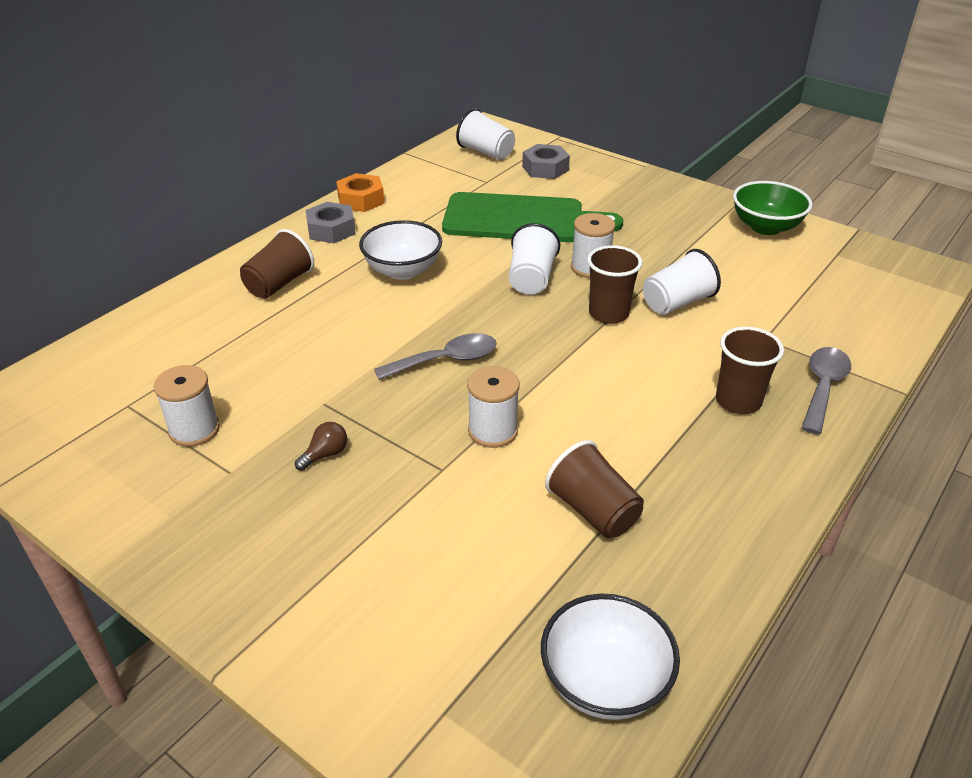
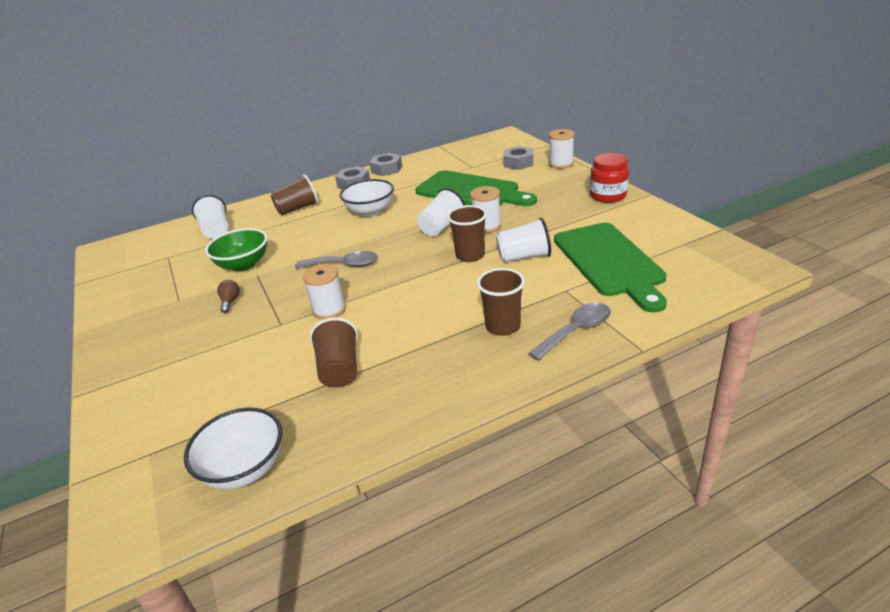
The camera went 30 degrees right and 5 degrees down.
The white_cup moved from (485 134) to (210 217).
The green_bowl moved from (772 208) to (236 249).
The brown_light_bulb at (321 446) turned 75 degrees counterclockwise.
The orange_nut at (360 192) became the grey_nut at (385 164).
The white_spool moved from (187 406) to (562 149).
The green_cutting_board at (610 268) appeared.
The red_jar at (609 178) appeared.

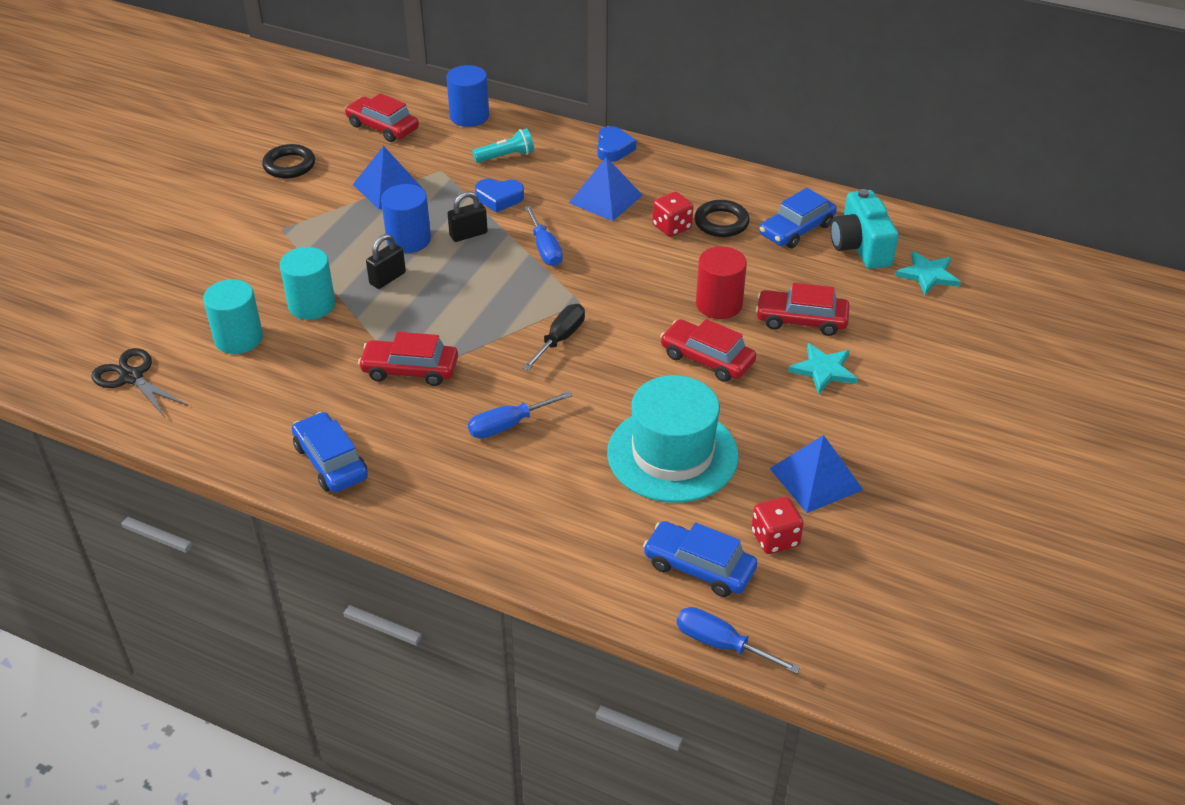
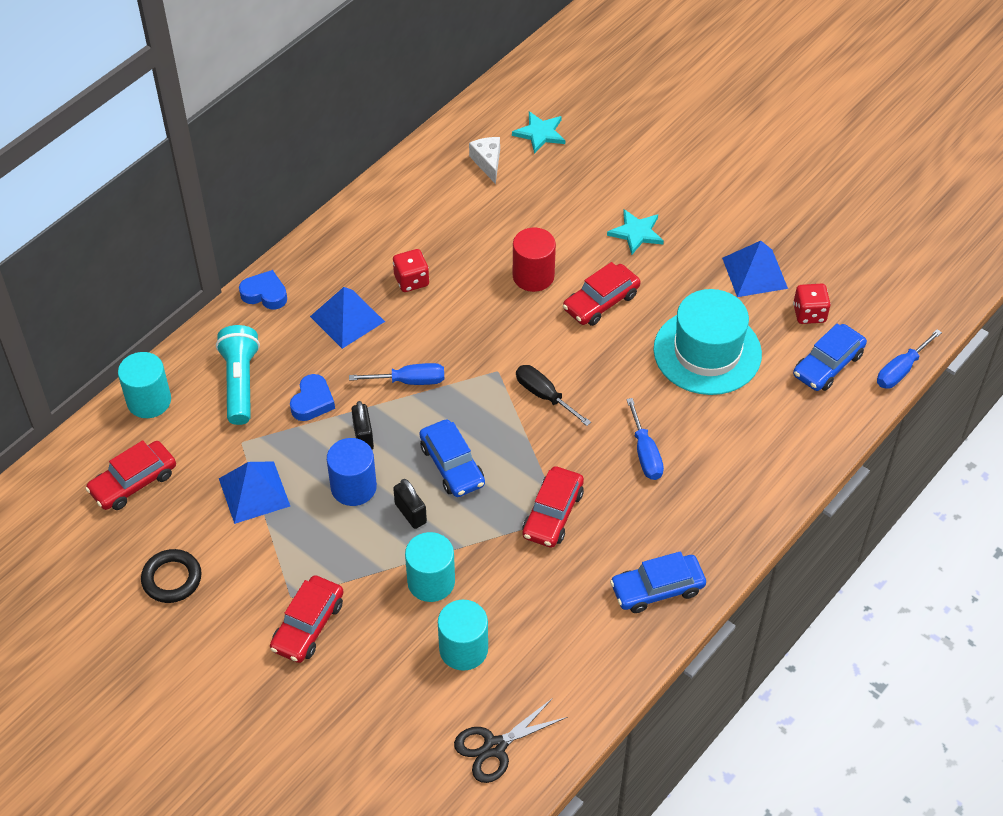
The camera went 75 degrees left and 10 degrees up.
The blue_cylinder at (468 96) became the turquoise_cylinder at (144 385).
The turquoise_flashlight at (503 145) changed to 1.55 times the size.
The red_car moved from (802 309) to (307 619).
The blue_car moved from (798 218) to (452 458).
The turquoise_camera at (864 229) was replaced by the white_cheese at (484 160).
The black_ring at (722 218) disappeared.

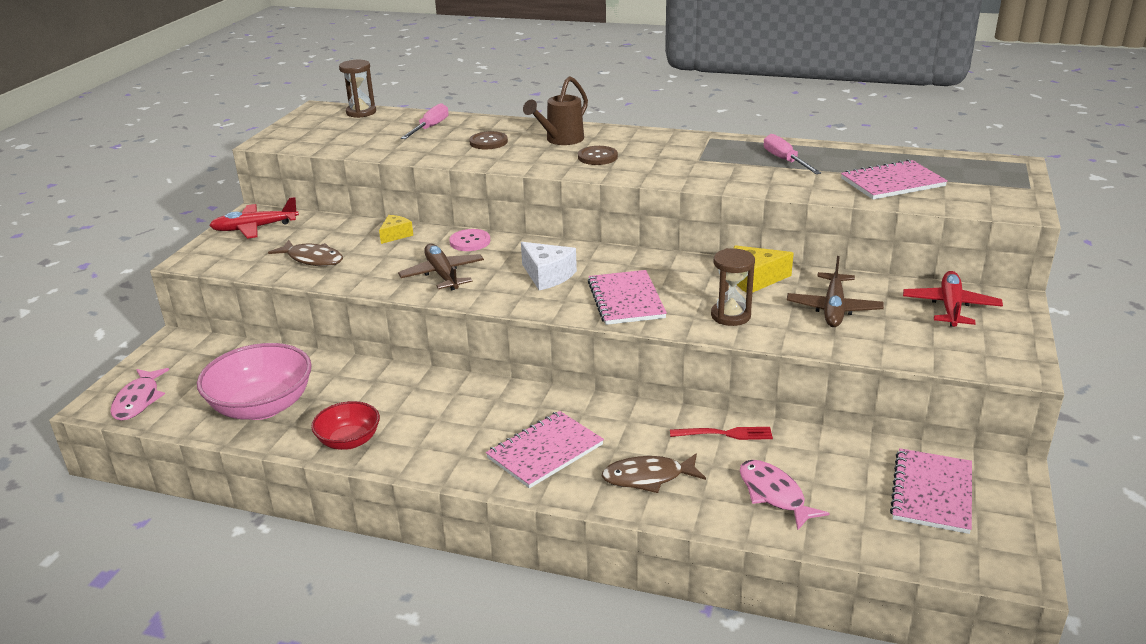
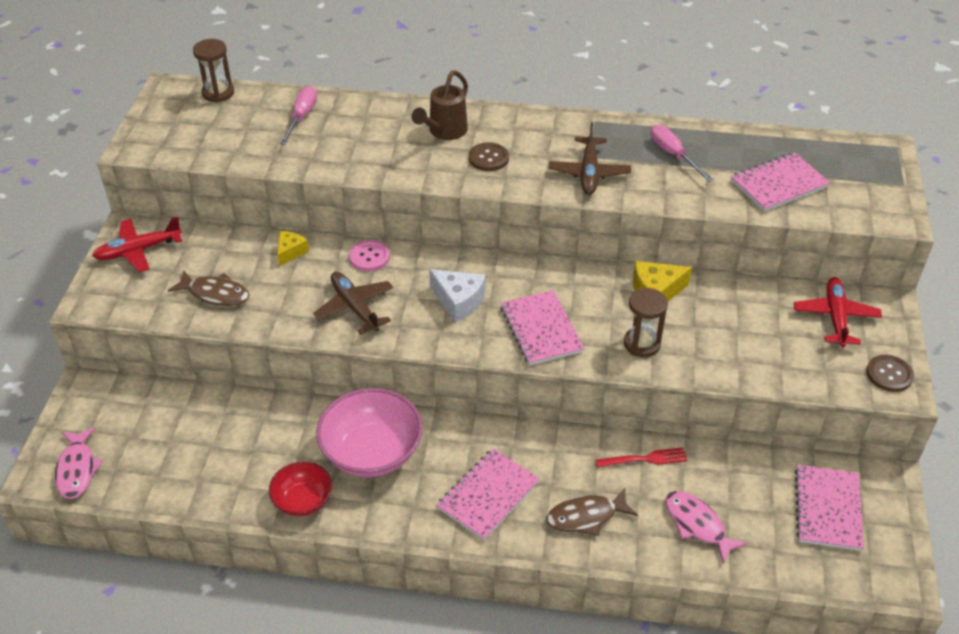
The camera went 10 degrees left and 15 degrees up.
The pink_bowl moved from (254 381) to (369 432).
The brown_plane moved from (835 291) to (590 158).
The brown_button moved from (488 140) to (890 373).

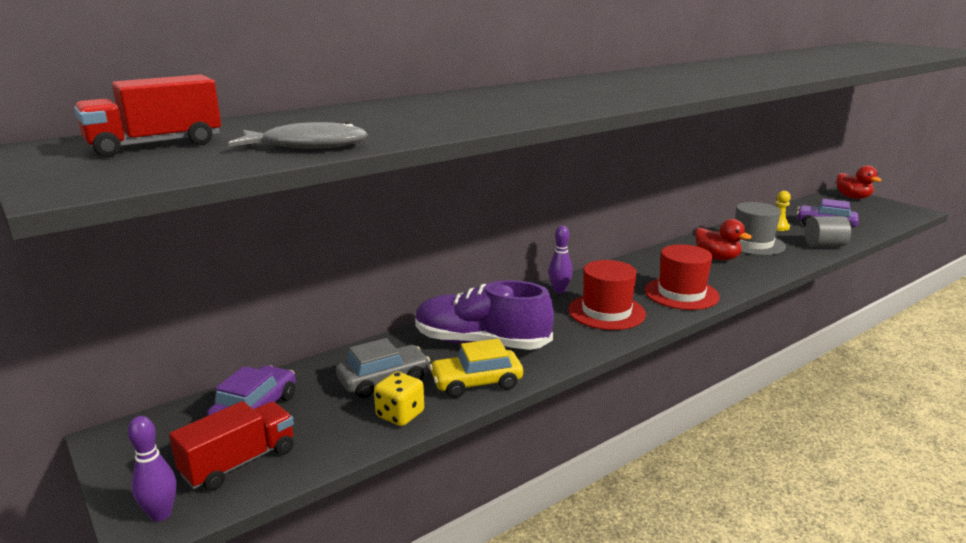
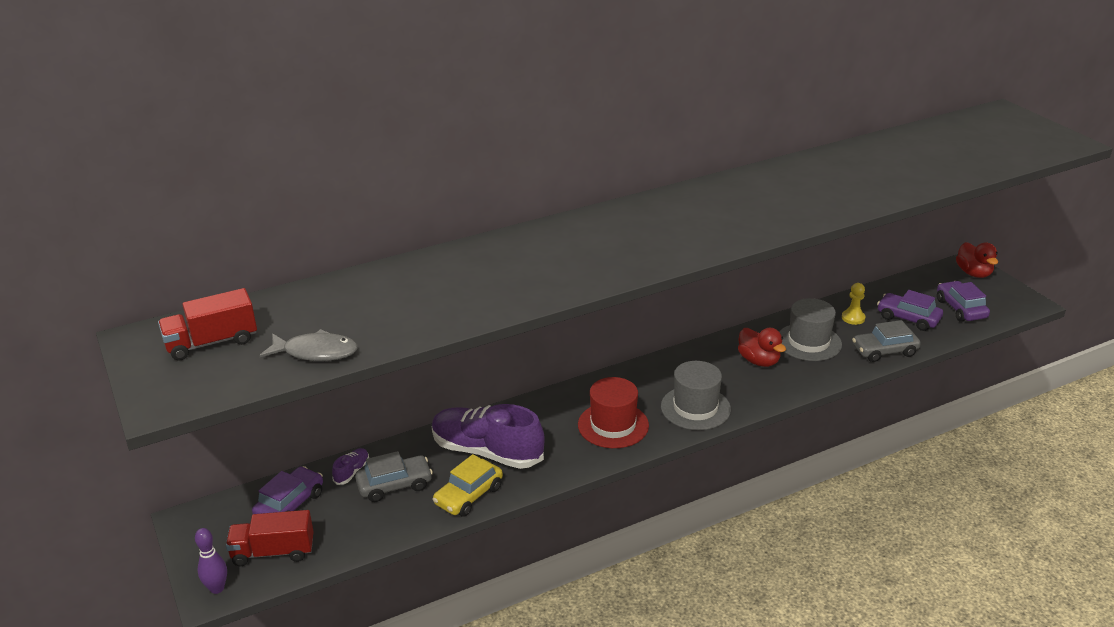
The camera went 10 degrees right and 10 degrees up.
The red_truck at (231 446) turned 150 degrees counterclockwise.
The purple_shoe at (350 466) appeared.
The yellow_car at (476 368) turned 45 degrees counterclockwise.
The red_hat at (682 277) became the grey_hat at (696 395).
The grey_cylinder at (828 231) was replaced by the grey_car at (886 341).
The purple_car at (963 301) appeared.
The yellow_dice at (399 399) disappeared.
The purple_bowling_pin at (561 260) disappeared.

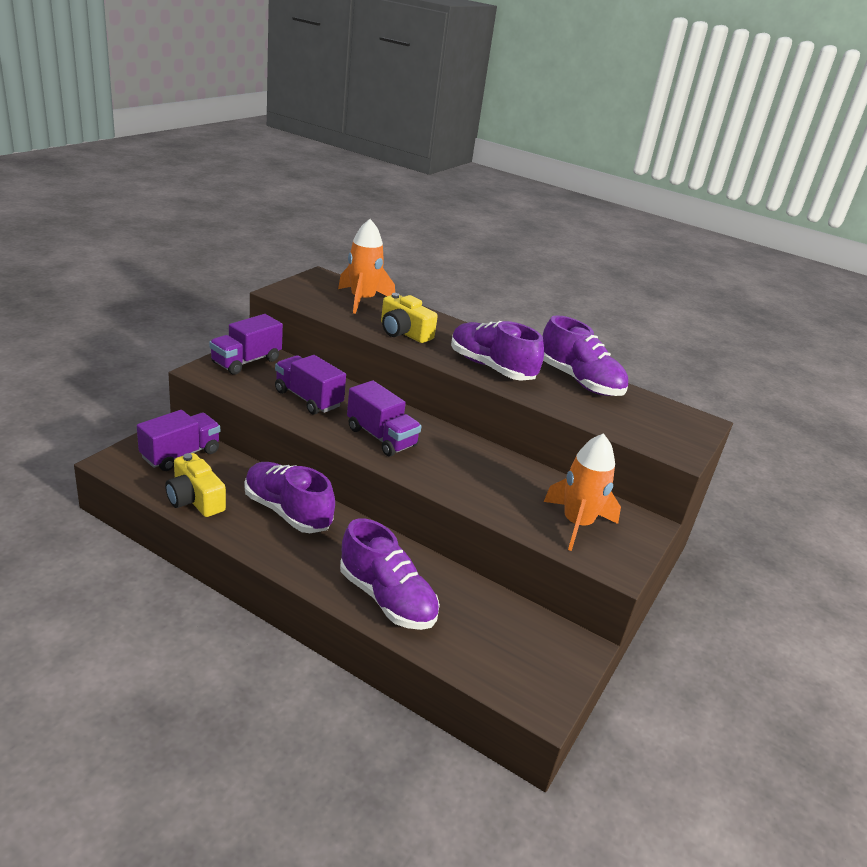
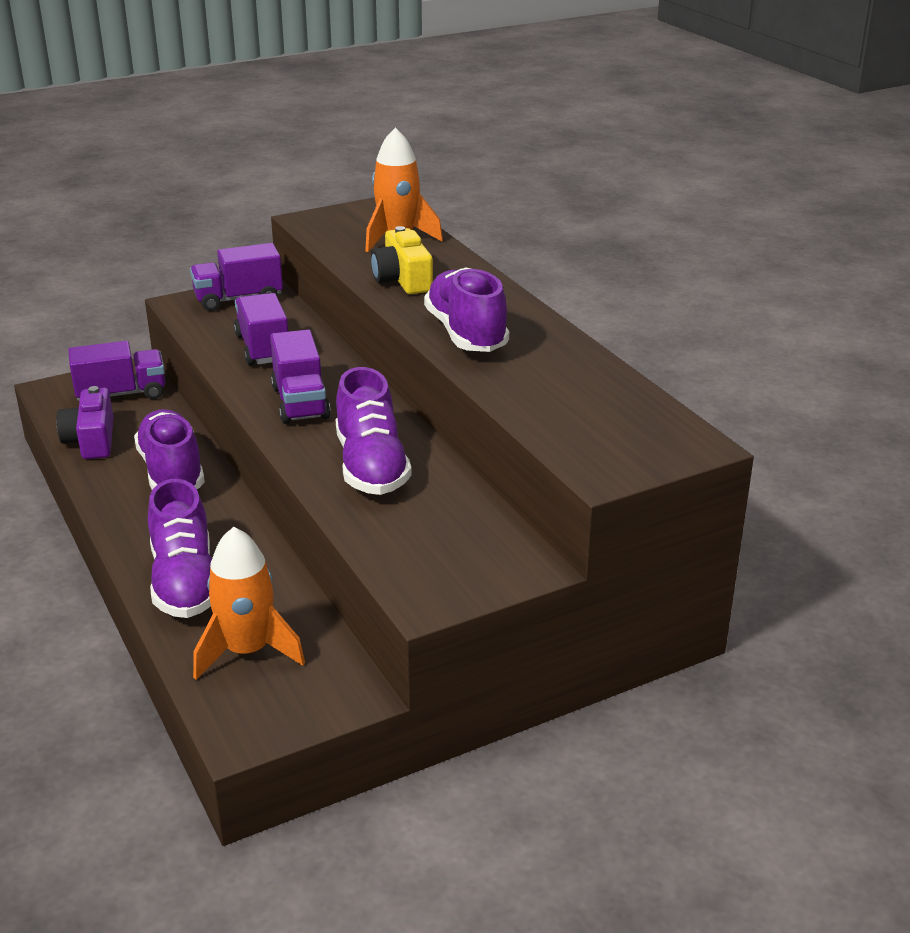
The camera went 35 degrees right and 0 degrees up.
The yellow_camera at (195 485) became the purple_camera at (85 422).
The orange_rocket moved from (582 492) to (249 603).
The purple_shoe moved from (585 355) to (373 431).

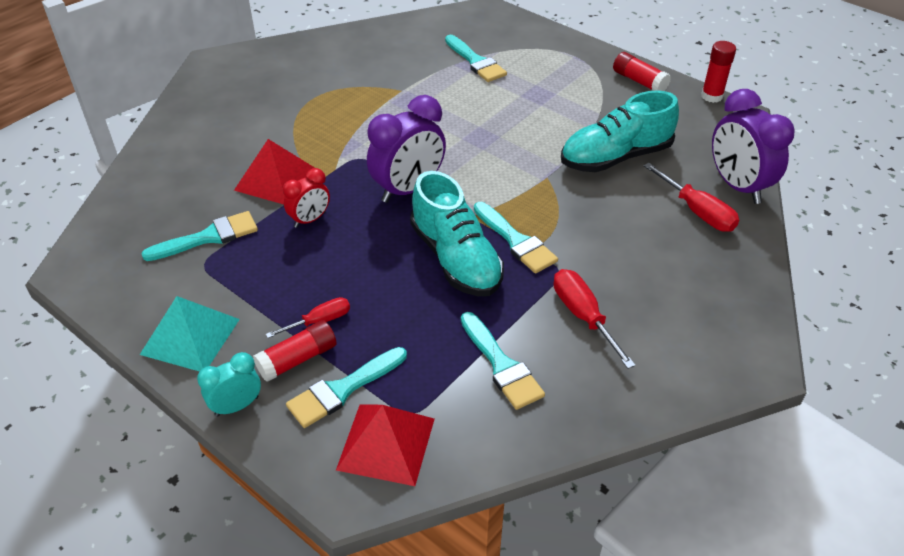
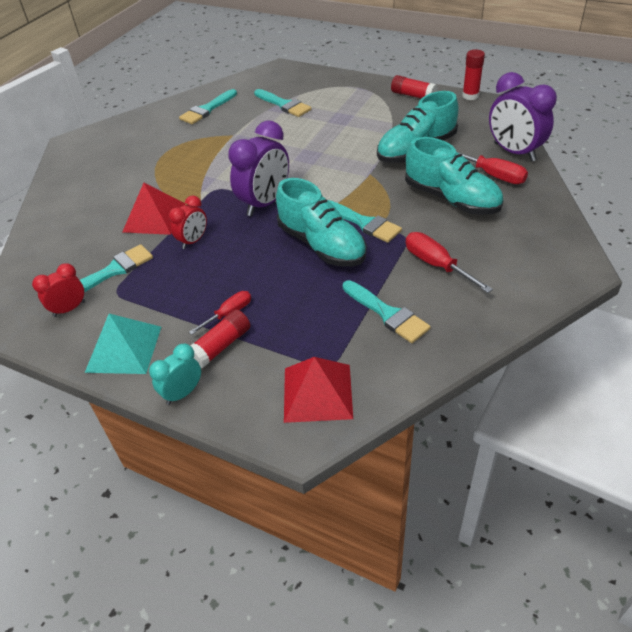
The camera went 10 degrees left and 0 degrees up.
The red_clock at (58 290) appeared.
The turquoise_brush moved from (346 387) to (208 106).
The turquoise_shoe at (454 176) appeared.

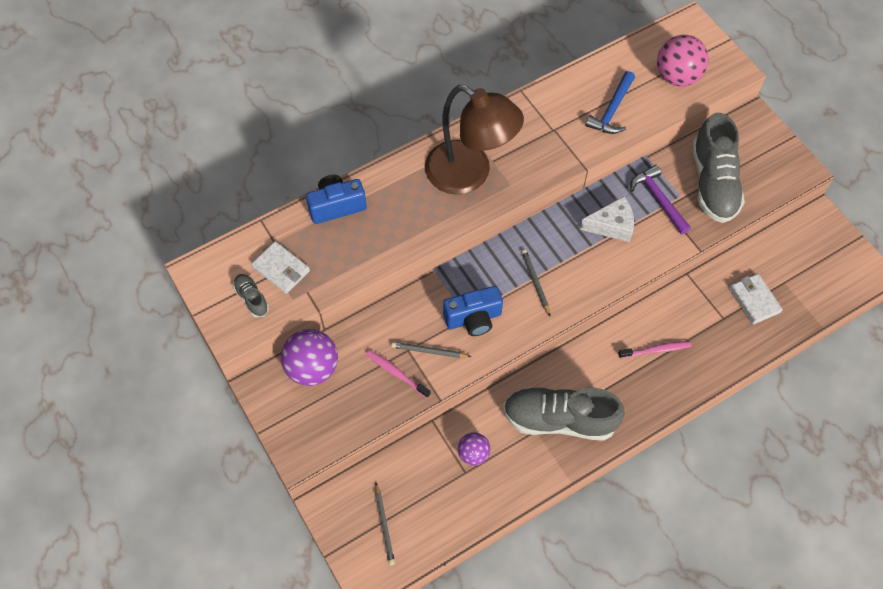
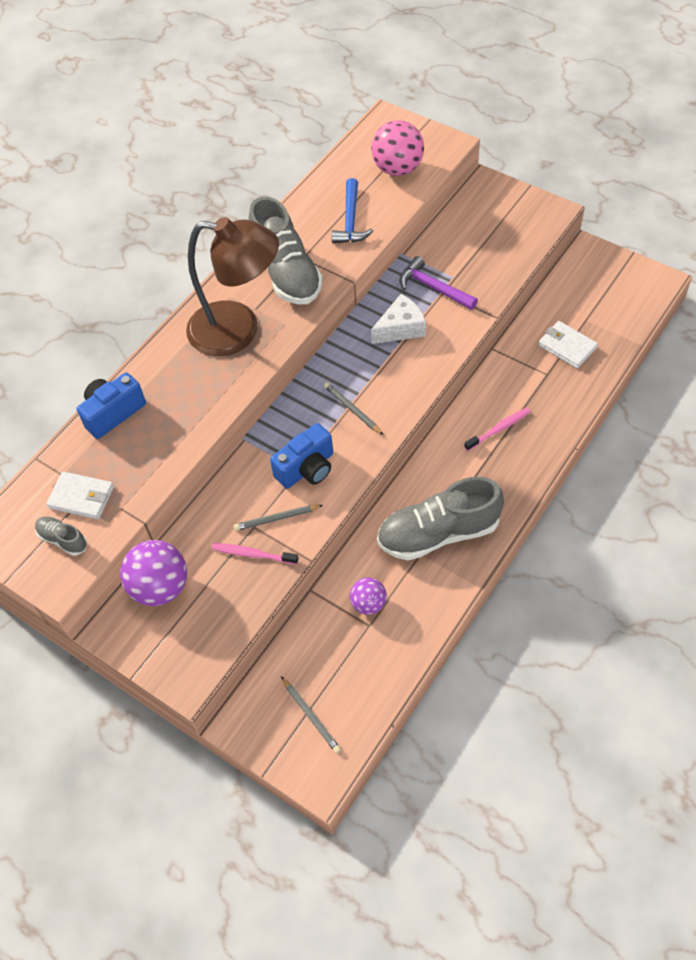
The camera went 20 degrees left and 5 degrees down.
The grey_shoe moved from (718 168) to (285 250).

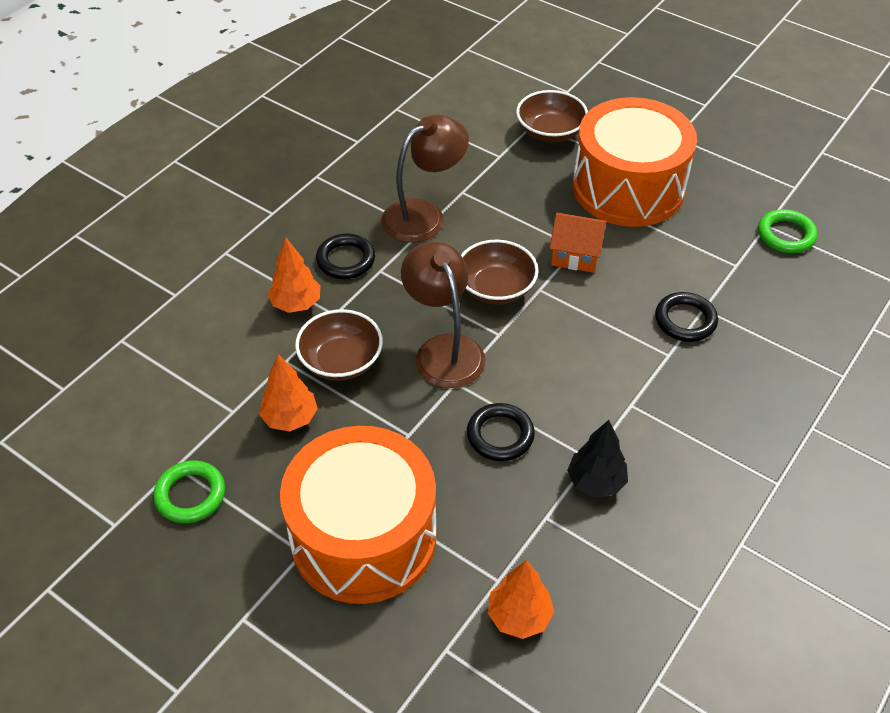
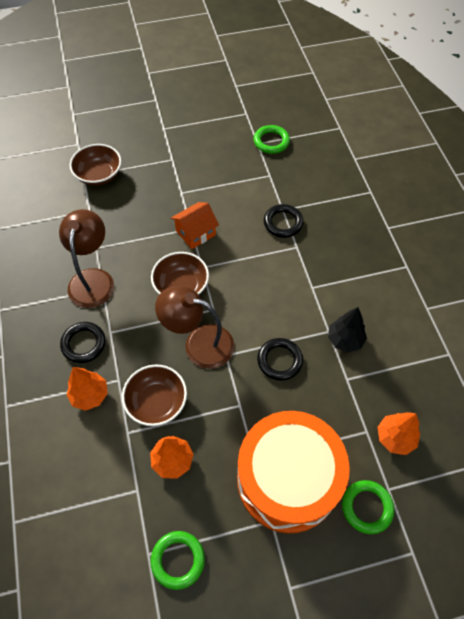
The camera went 50 degrees left and 10 degrees up.
The green_ring at (368 507) appeared.
The orange_drum at (635 162) disappeared.

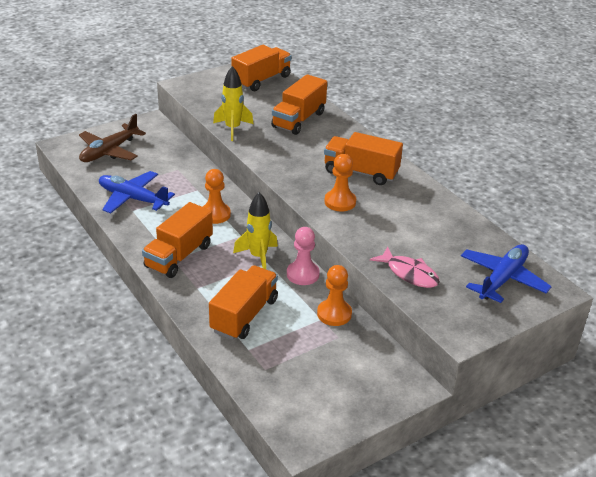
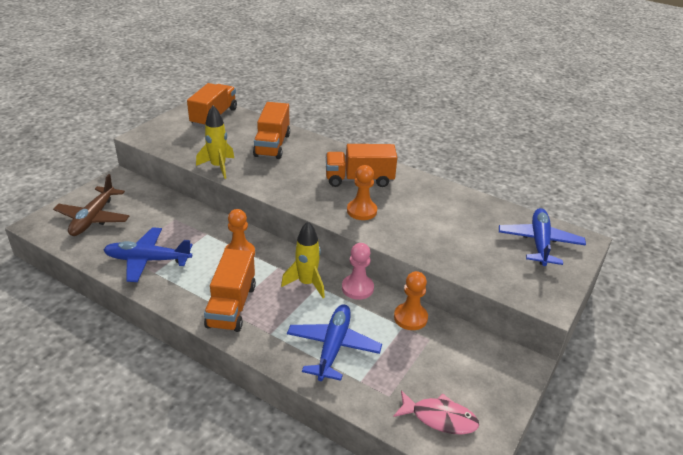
The camera went 25 degrees left and 0 degrees up.
The orange_truck at (243 302) was replaced by the blue_plane at (334 342).
The pink_fish moved from (405 267) to (436 412).

